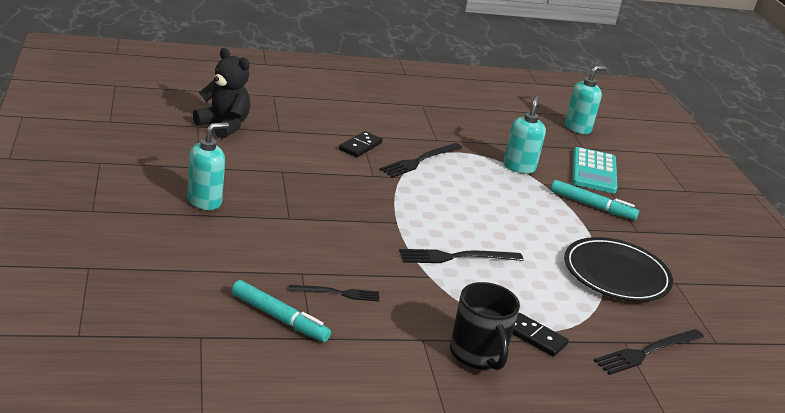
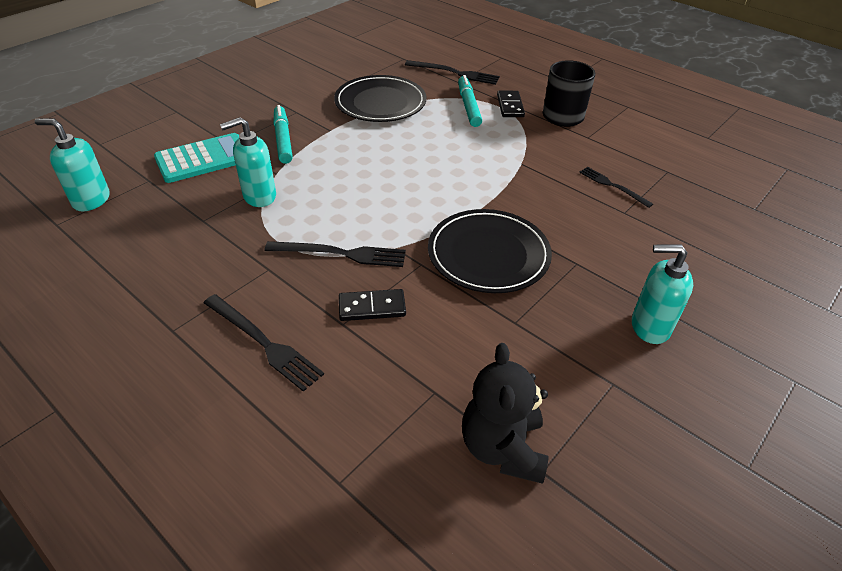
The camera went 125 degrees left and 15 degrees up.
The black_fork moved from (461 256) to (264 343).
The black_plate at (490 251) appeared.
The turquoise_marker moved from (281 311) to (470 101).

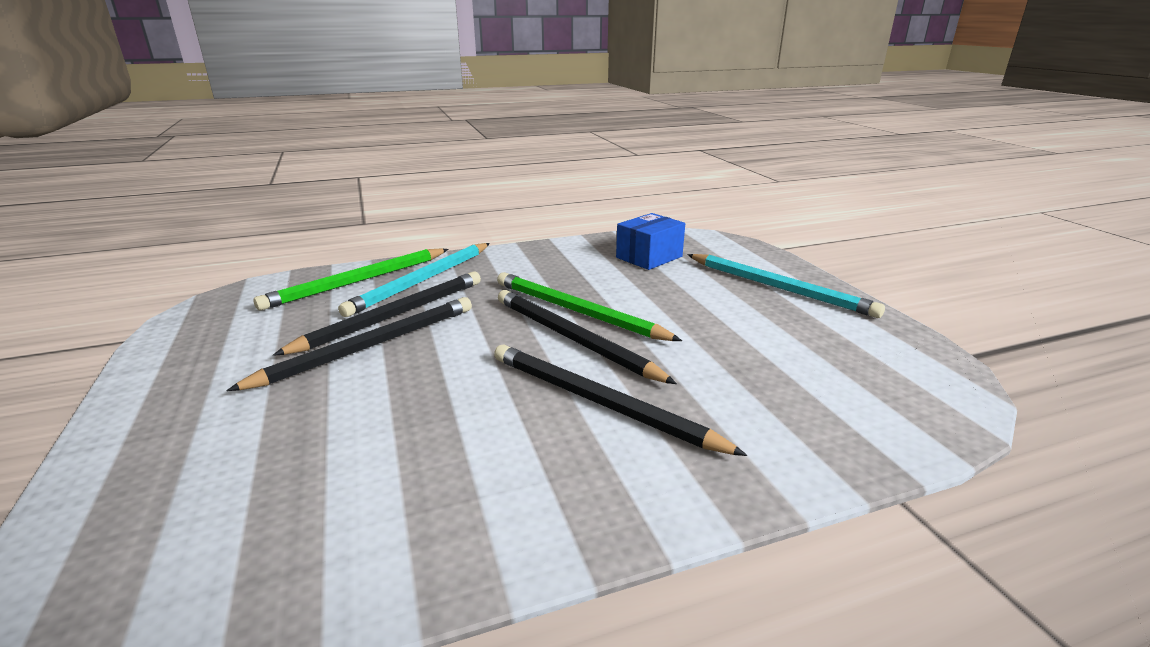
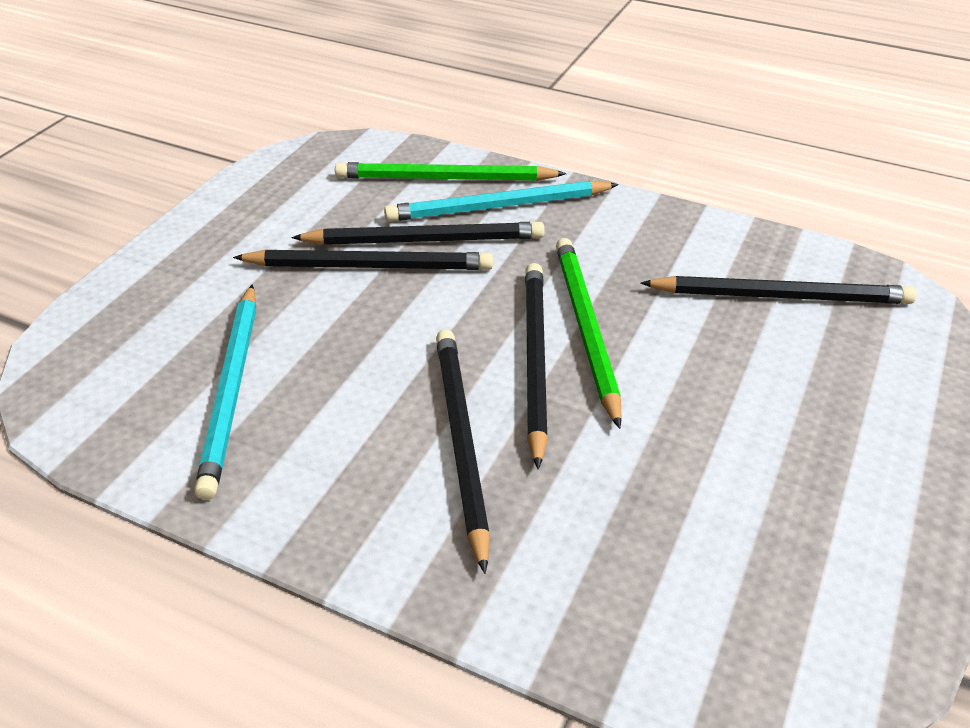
The camera went 45 degrees right and 15 degrees up.
The turquoise_pencil moved from (786 286) to (225 392).
The blue_box at (650 241) was replaced by the black_pencil at (779 290).

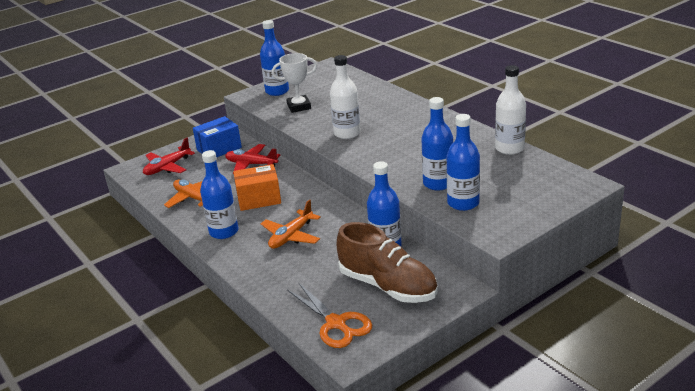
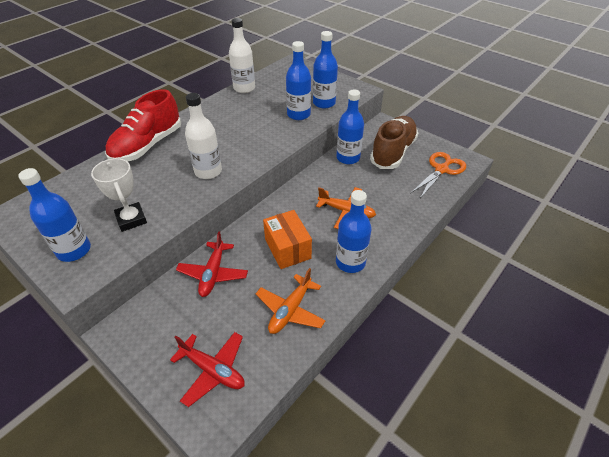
The camera went 105 degrees left and 15 degrees up.
The red_shoe at (143 125) appeared.
The blue_box at (217 136) disappeared.

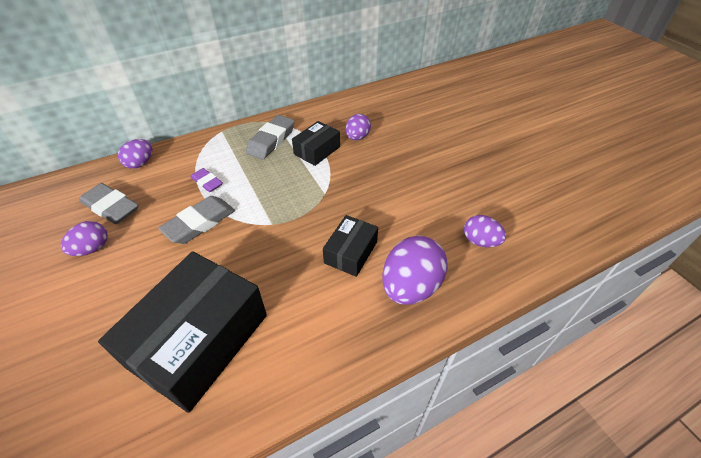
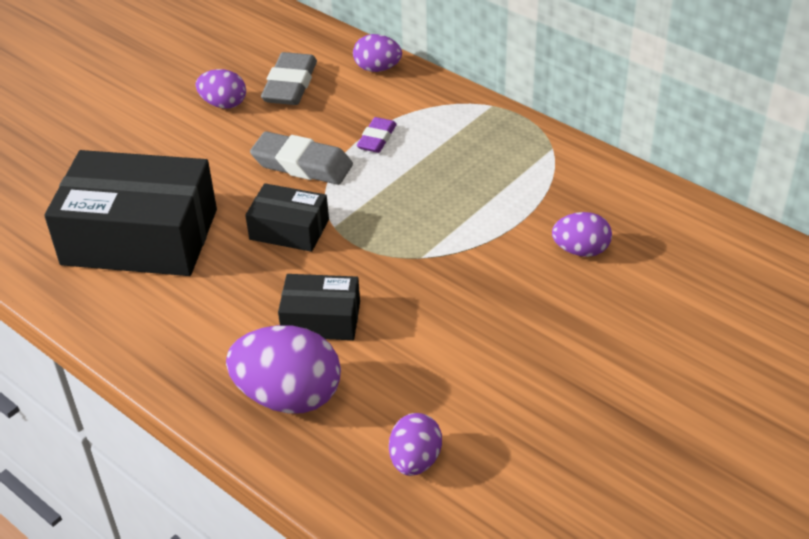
The camera went 70 degrees right and 5 degrees down.
The black_box moved from (316 143) to (287 217).
The grey_eraser at (270 137) disappeared.

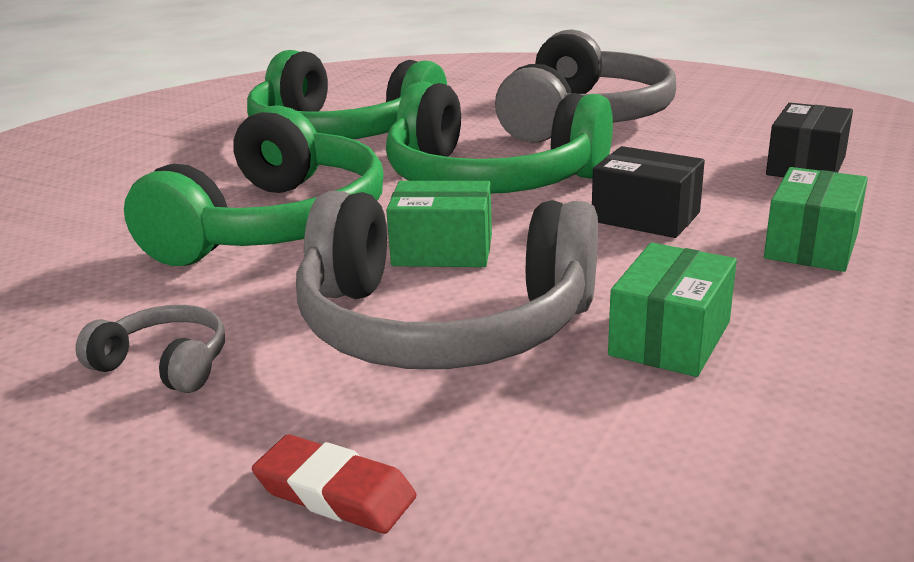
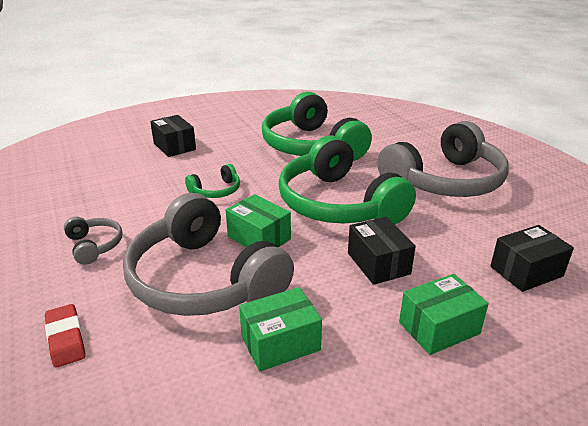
The camera went 35 degrees right and 5 degrees up.
The black_box at (173 136) appeared.
The green_headphones at (254 185) changed to 0.43 times the size.

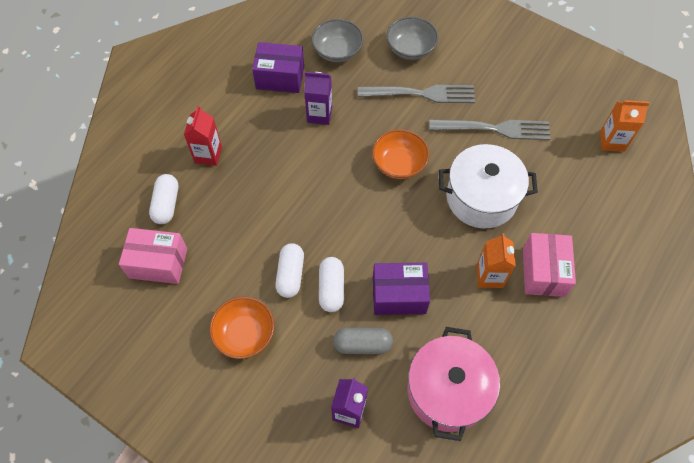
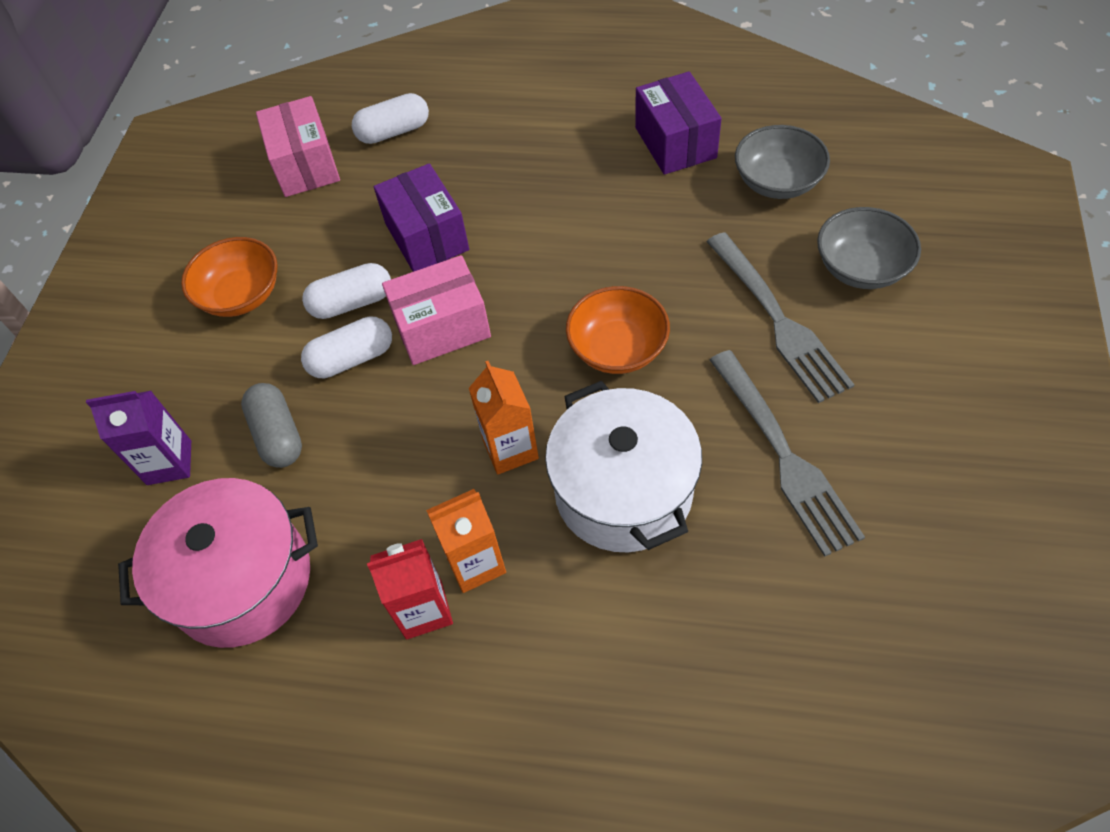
The camera went 70 degrees right and 5 degrees down.
The red_carton moved from (203 136) to (410 589).
The purple_box moved from (401 289) to (421 217).
The pink_box moved from (549 265) to (436 310).
The orange_carton moved from (625 126) to (504 417).
The purple_carton at (318 98) disappeared.

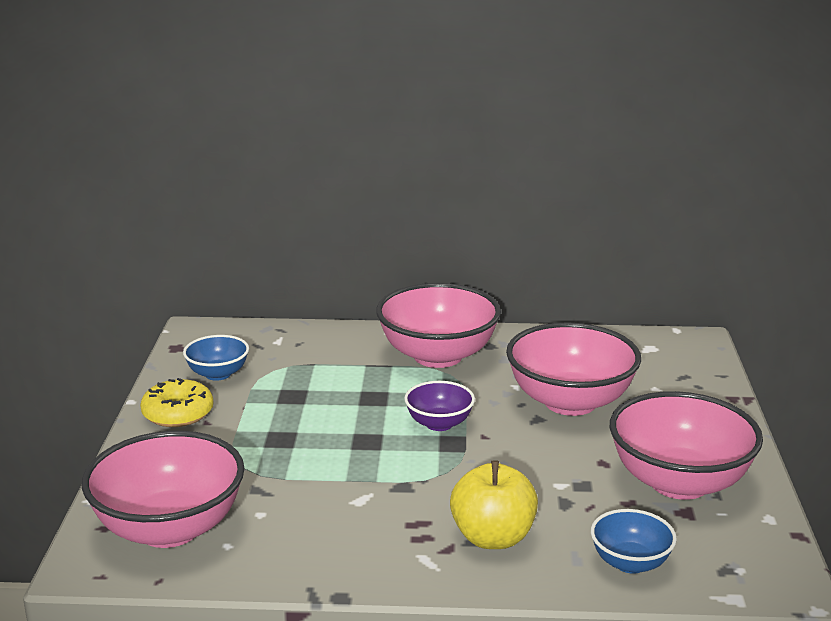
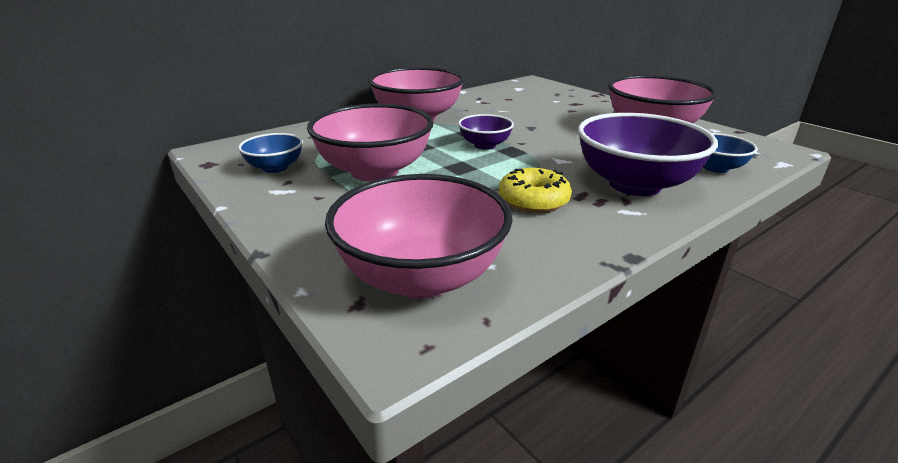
The camera went 40 degrees left and 5 degrees up.
The pink_bowl moved from (573 369) to (370 143).
The yellow_donut moved from (176 402) to (535 190).
The yellow_apple at (494 504) was replaced by the purple_bowl at (648 154).

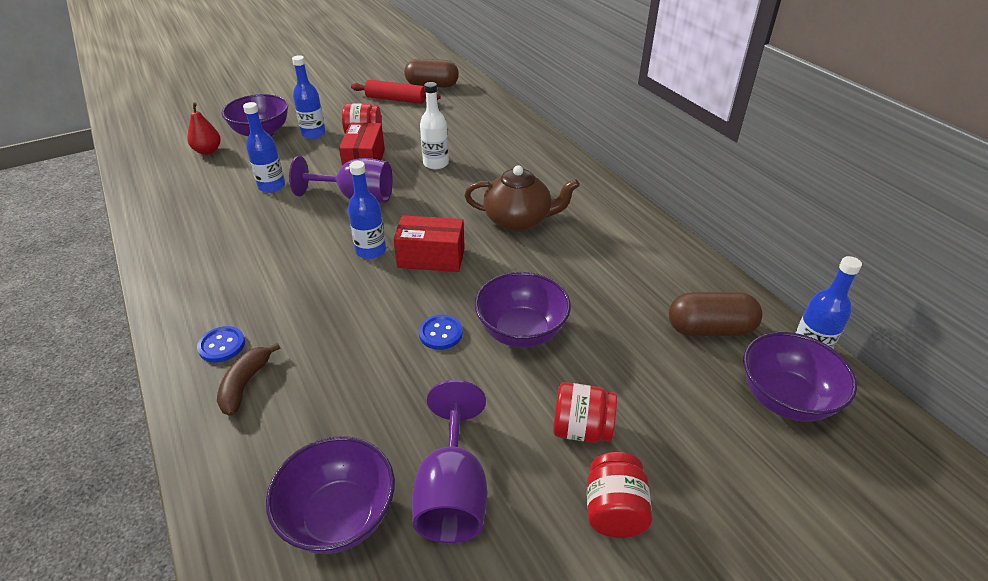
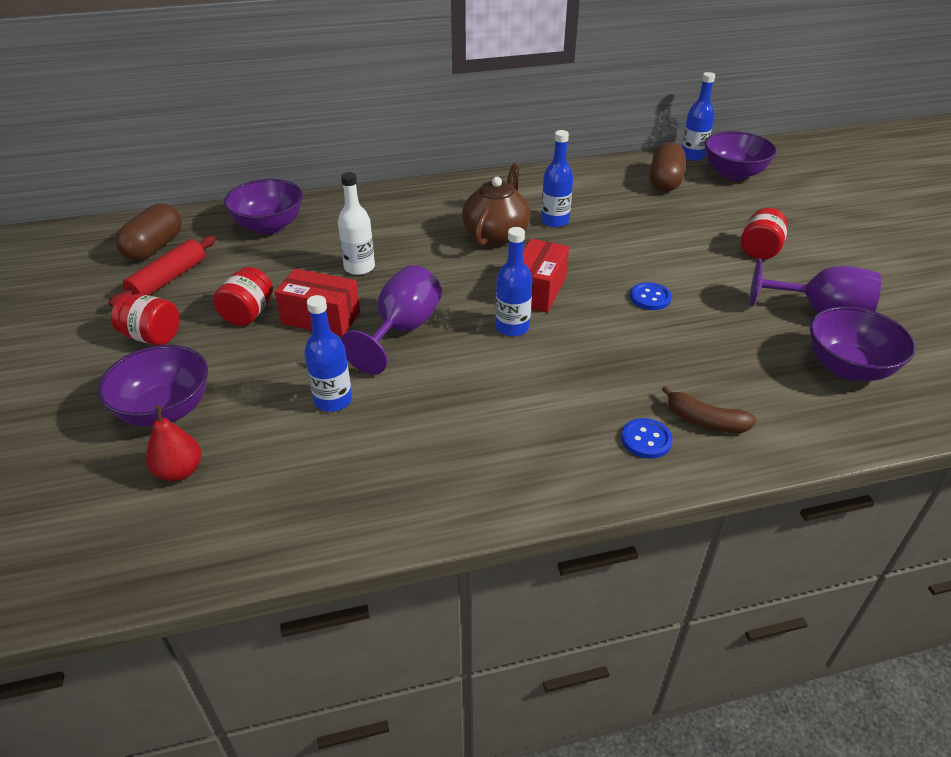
The camera went 75 degrees left and 0 degrees up.
The red_jar moved from (619 495) to (145 319).
The purple_bowl moved from (523 310) to (263 207).
The blue_bottle moved from (309 97) to (557 178).

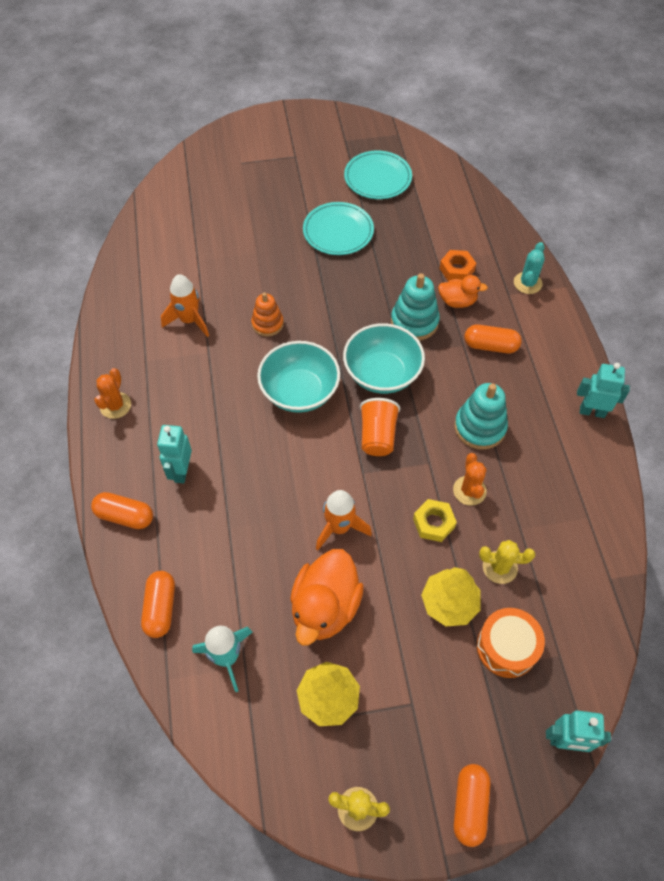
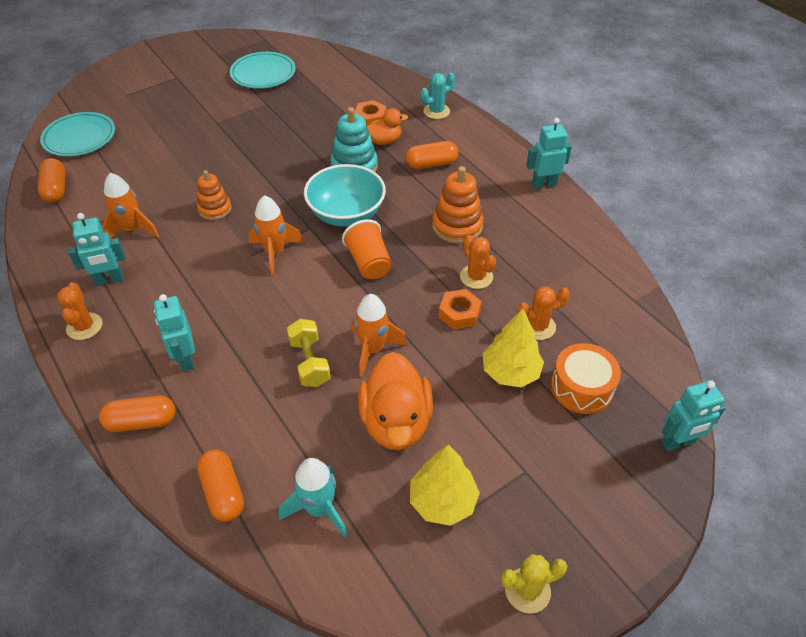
The camera went 25 degrees left and 10 degrees down.
The orange_capsule moved from (472 805) to (52 180).
The turquoise_plate moved from (338 228) to (77 134).
The turquoise_robot at (97 249) appeared.
The turquoise_bowl at (298 377) was replaced by the orange_rocket at (275 235).
The yellow_dumbbell at (309 353) appeared.
The turquoise_cactus at (529 268) turned 60 degrees clockwise.
The turquoise_stacking_toy at (481 416) became the orange_stacking_toy at (458 205).
The yellow_nut at (435 520) became the orange_nut at (460 309).
The yellow_cactus at (507 562) became the orange_cactus at (544 313).

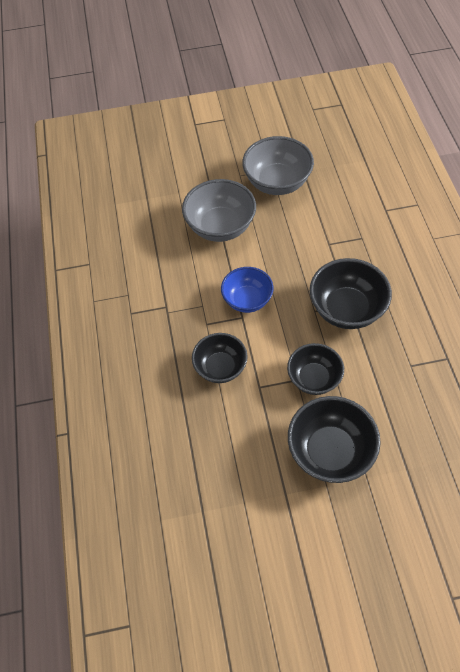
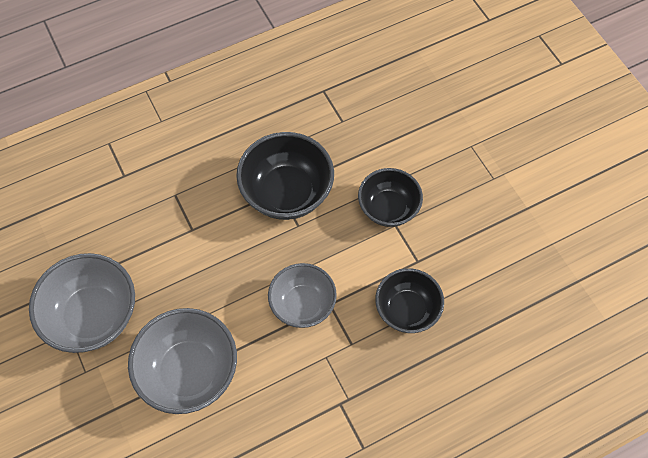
The camera went 110 degrees left and 5 degrees up.
The blue_bowl at (247 290) became the grey_bowl at (302 295).
The black_bowl at (334 439) disappeared.

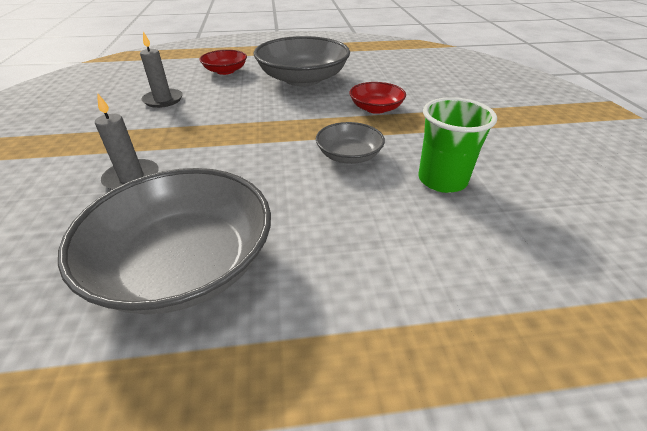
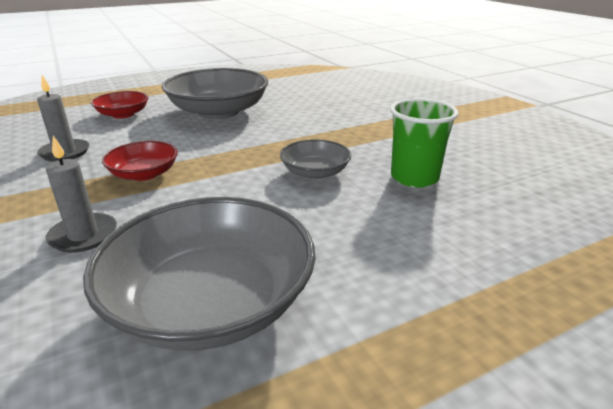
The camera went 20 degrees left and 10 degrees down.
The red_bowl moved from (377 98) to (140 161).

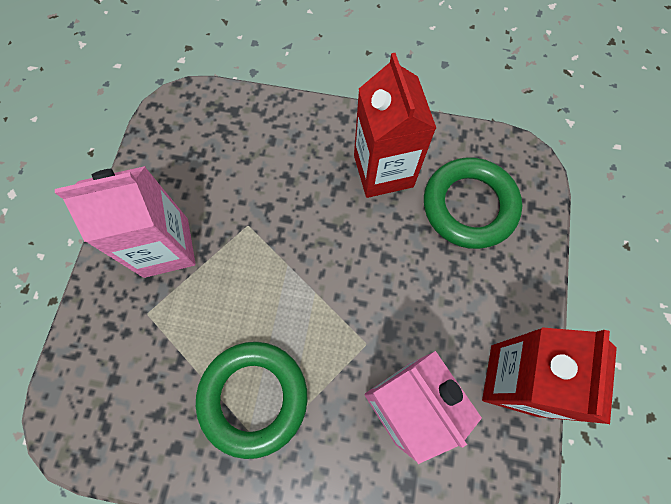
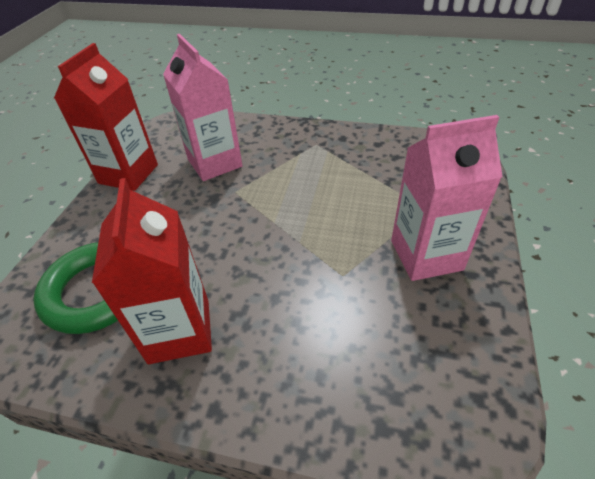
The camera went 175 degrees left and 25 degrees down.
The green_ring at (252 400) disappeared.

